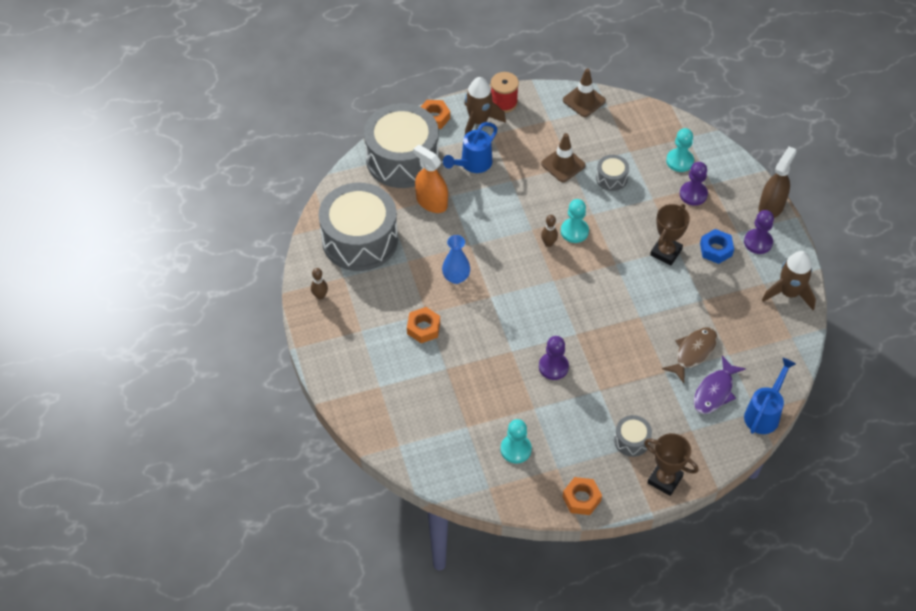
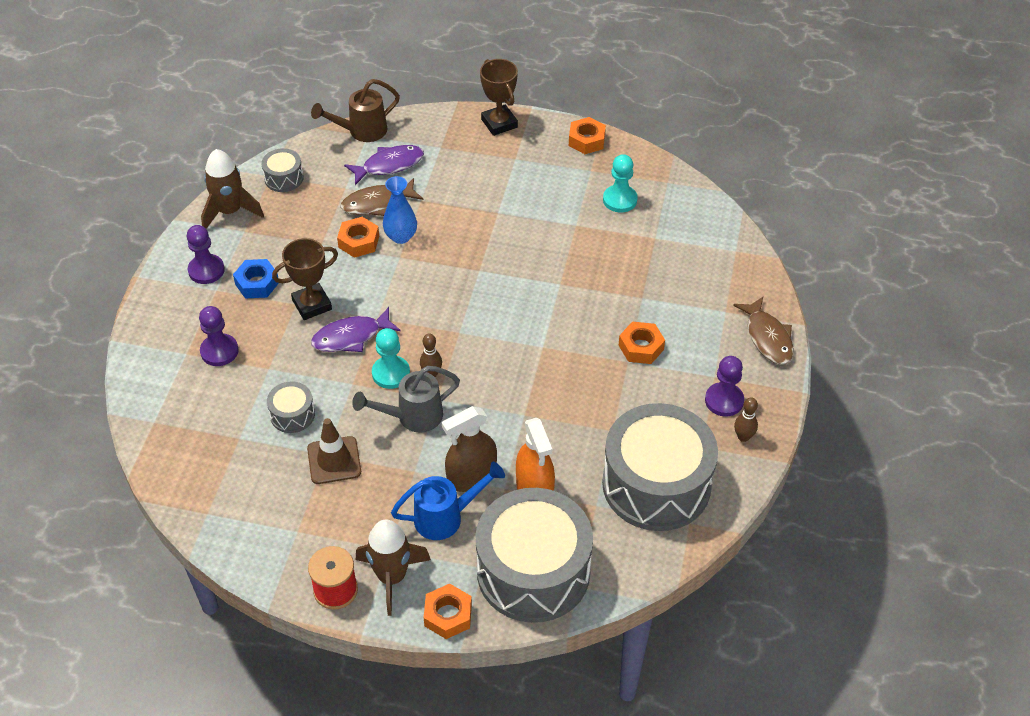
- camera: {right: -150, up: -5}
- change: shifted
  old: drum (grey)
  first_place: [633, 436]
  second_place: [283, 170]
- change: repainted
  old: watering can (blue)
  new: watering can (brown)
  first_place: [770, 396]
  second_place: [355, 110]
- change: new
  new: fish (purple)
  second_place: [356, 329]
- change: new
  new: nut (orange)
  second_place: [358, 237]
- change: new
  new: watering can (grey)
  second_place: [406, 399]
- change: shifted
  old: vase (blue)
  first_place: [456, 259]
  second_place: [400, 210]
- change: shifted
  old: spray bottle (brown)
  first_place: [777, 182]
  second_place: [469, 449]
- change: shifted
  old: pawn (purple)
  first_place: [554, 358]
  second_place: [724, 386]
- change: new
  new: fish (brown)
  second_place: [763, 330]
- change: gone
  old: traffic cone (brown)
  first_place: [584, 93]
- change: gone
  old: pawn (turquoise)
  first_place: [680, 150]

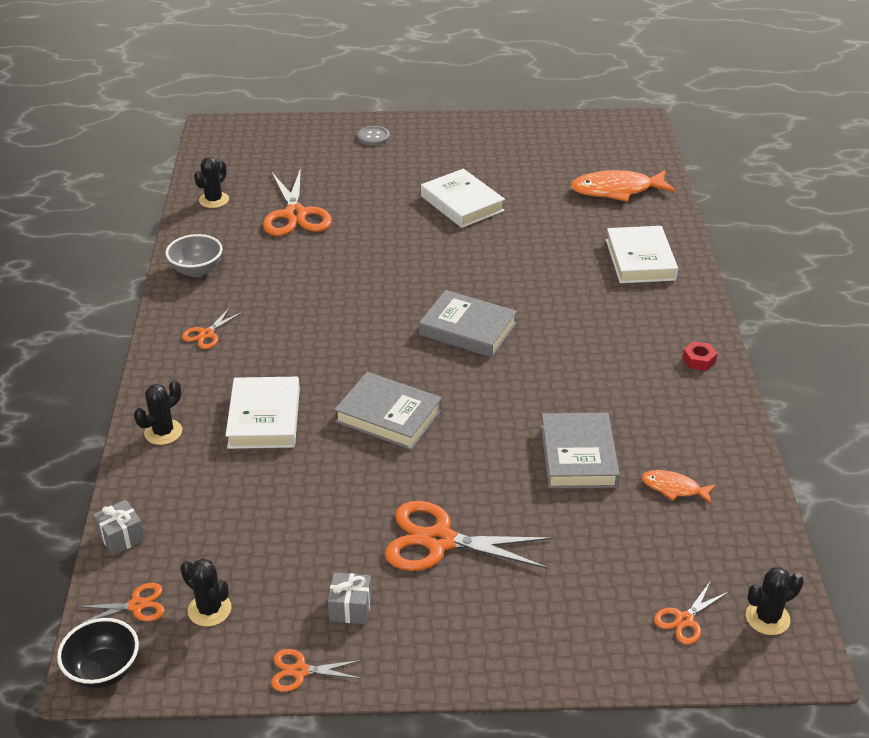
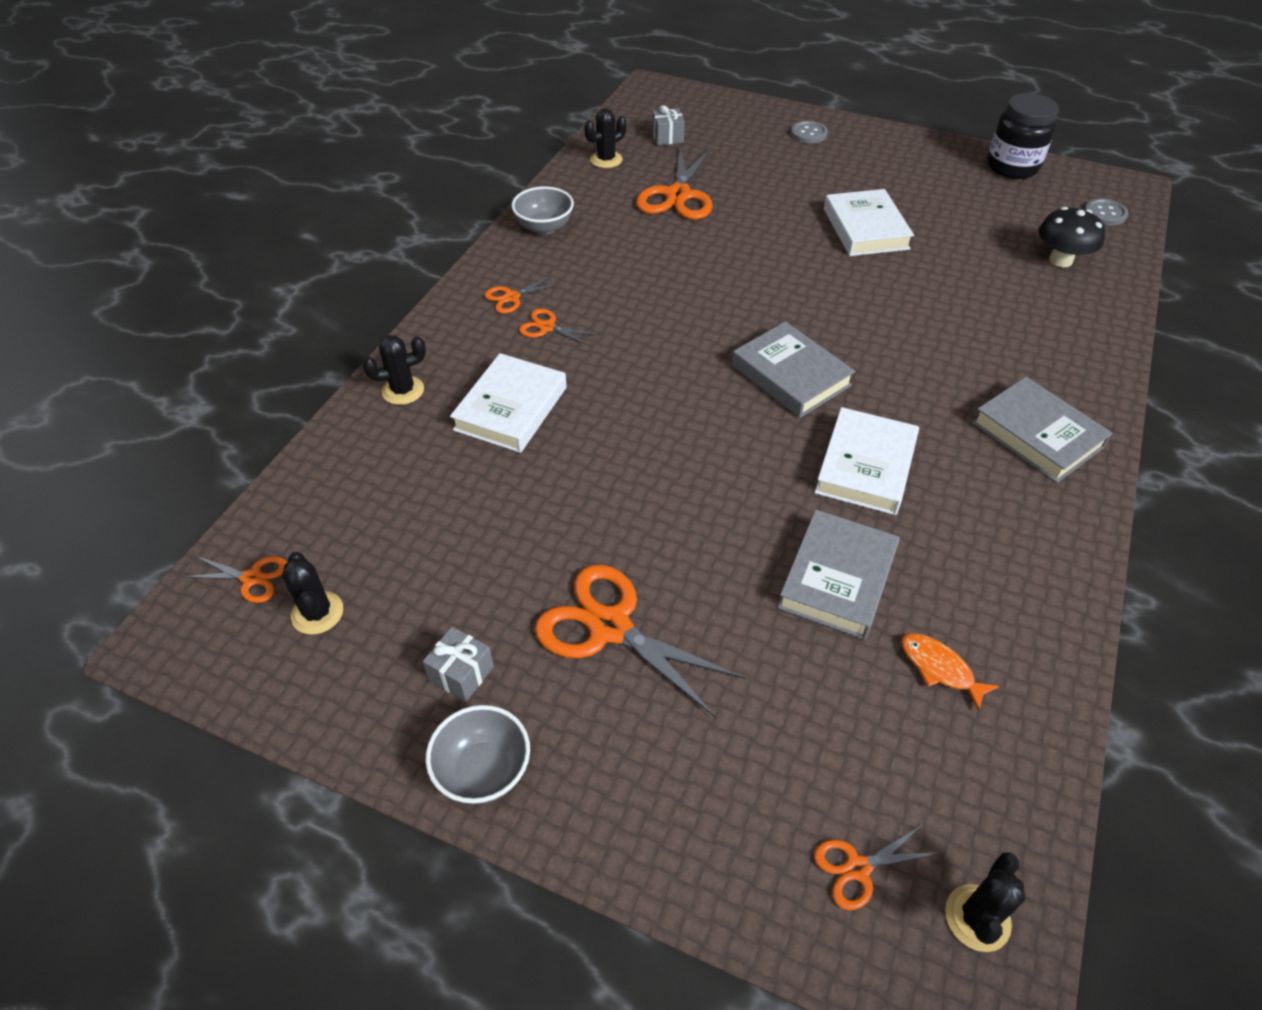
- camera: {right: 25, up: 10}
- change: new
  new: bowl (grey)
  second_place: [478, 754]
- change: shifted
  old: scissors (orange)
  first_place: [316, 670]
  second_place: [559, 327]
- change: shifted
  old: gift (grey)
  first_place: [119, 527]
  second_place: [668, 125]
- change: shifted
  old: book (white)
  first_place: [642, 254]
  second_place: [867, 461]
- change: rotated
  old: cactus (black)
  first_place: [775, 601]
  second_place: [985, 902]
  degrees: -60
- change: shifted
  old: book (grey)
  first_place: [388, 411]
  second_place: [1042, 430]
- change: new
  new: jar (black)
  second_place: [1023, 136]
- change: swapped
  old: fish (orange)
  new: mushroom (black)
  first_place: [623, 186]
  second_place: [1071, 237]
- change: new
  new: button (grey)
  second_place: [1106, 211]
- change: gone
  old: bowl (black)
  first_place: [98, 653]
- change: gone
  old: nut (red)
  first_place: [699, 356]

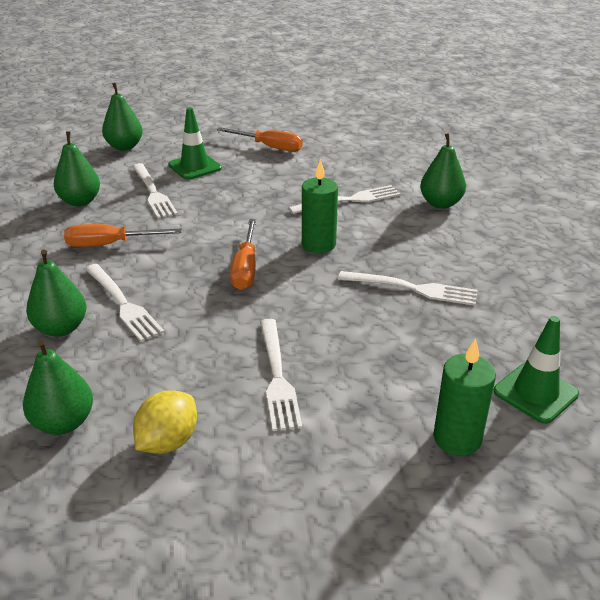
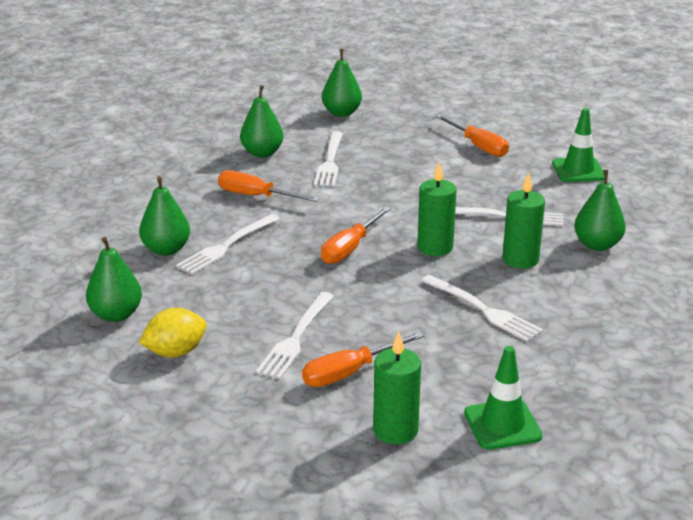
- camera: {right: 30, up: -5}
- change: rotated
  old: fork (white)
  first_place: [124, 303]
  second_place: [228, 244]
  degrees: 45
- change: new
  new: screwdriver (orange)
  second_place: [363, 359]
- change: new
  new: candle (green)
  second_place: [524, 220]
- change: shifted
  old: traffic cone (green)
  first_place: [195, 143]
  second_place: [578, 145]

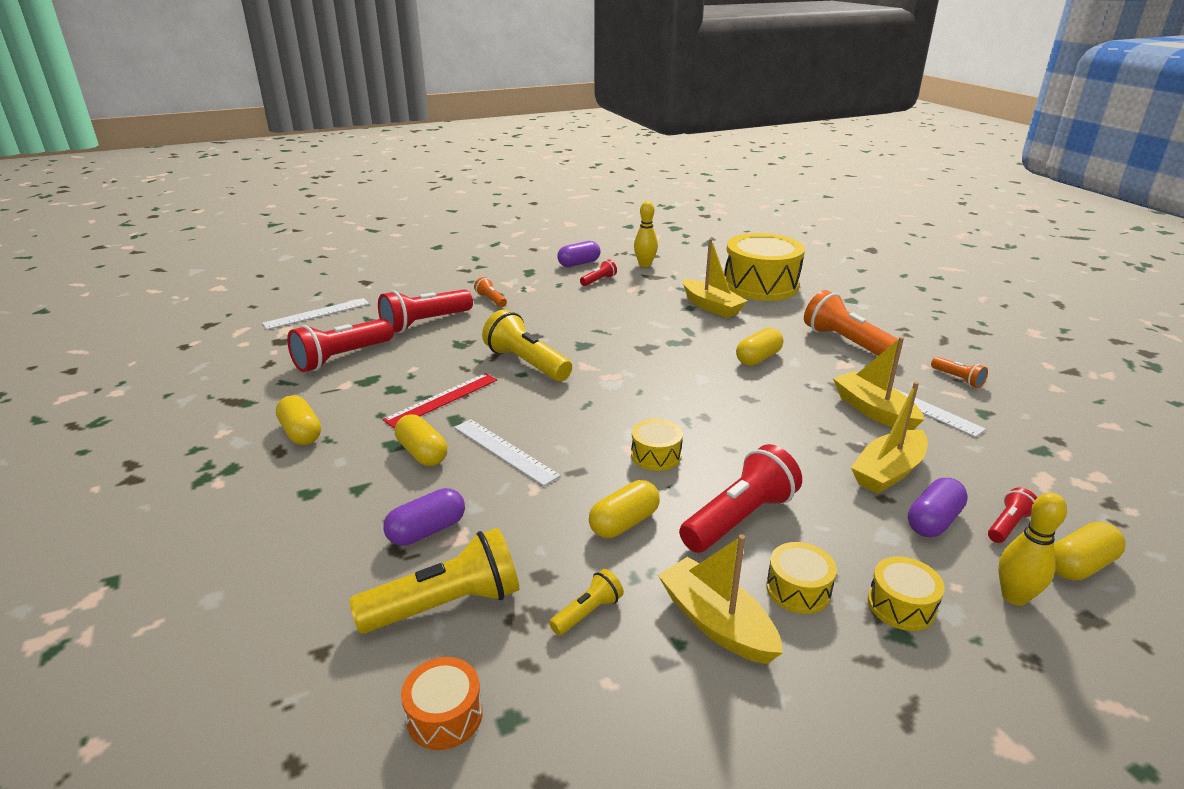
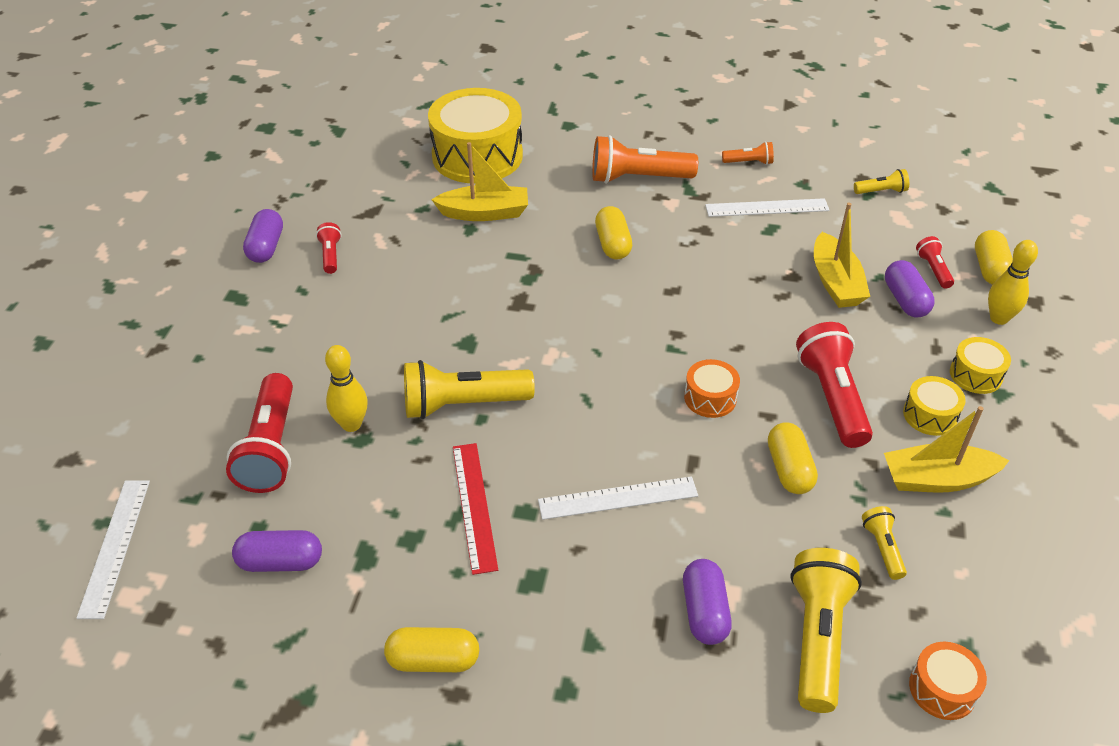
- camera: {right: -55, up: 15}
- change: swapped
  old: flashlight (red)
  new: capsule (purple)
  first_place: [340, 345]
  second_place: [277, 551]
- change: shifted
  old: bowling pin (yellow)
  first_place: [646, 234]
  second_place: [346, 388]
- change: repainted
  old: drum (yellow)
  new: drum (orange)
  first_place: [657, 445]
  second_place: [712, 388]
- change: new
  new: flashlight (yellow)
  second_place: [881, 181]
- change: gone
  old: capsule (yellow)
  first_place: [421, 440]
- change: gone
  old: flashlight (orange)
  first_place: [490, 292]
- change: gone
  old: boat (yellow)
  first_place: [878, 383]

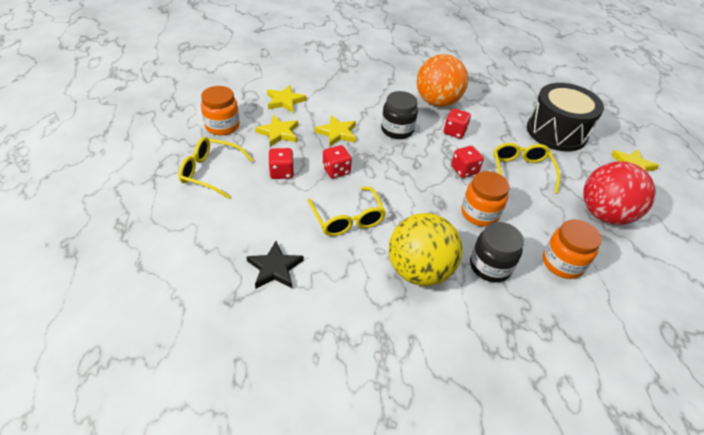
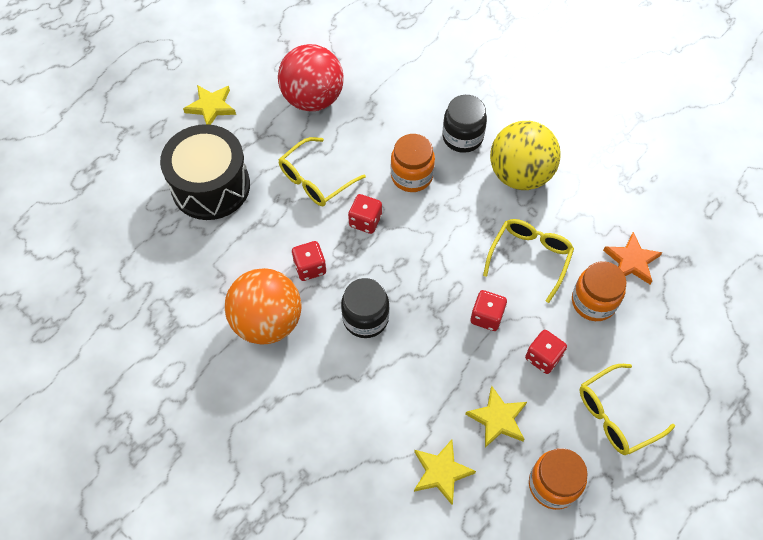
- camera: {right: -130, up: 15}
- change: shifted
  old: jar (orange)
  first_place: [572, 249]
  second_place: [599, 291]
- change: rotated
  old: glasses (yellow)
  first_place: [216, 168]
  second_place: [627, 409]
  degrees: 90
- change: repainted
  old: star (black)
  new: star (orange)
  first_place: [275, 264]
  second_place: [632, 258]
- change: gone
  old: star (yellow)
  first_place: [335, 130]

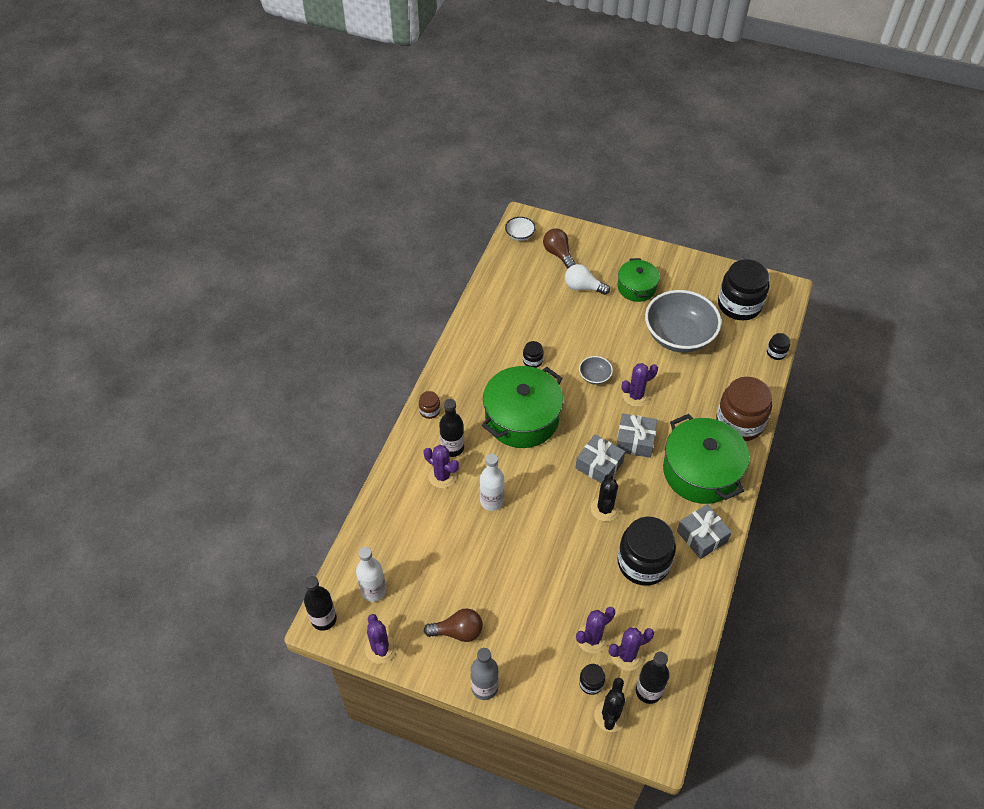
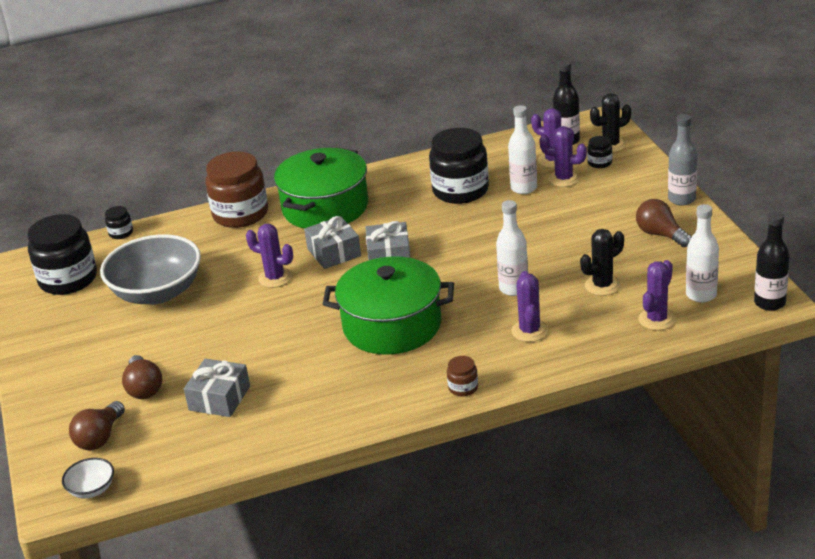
- camera: {right: -125, up: -20}
- change: repainted
  old: light bulb (white)
  new: light bulb (brown)
  first_place: [587, 279]
  second_place: [142, 377]
- change: shifted
  old: gift (grey)
  first_place: [704, 531]
  second_place: [217, 388]
- change: new
  new: bottle (white)
  second_place: [522, 149]
- change: shifted
  old: cactus (black)
  first_place: [605, 497]
  second_place: [602, 262]
- change: shifted
  old: cactus (purple)
  first_place: [380, 639]
  second_place: [657, 295]
- change: gone
  old: bottle (black)
  first_place: [451, 428]
- change: gone
  old: jar (black)
  first_place: [533, 354]
- change: gone
  old: bowl (grey)
  first_place: [596, 370]
- change: gone
  old: pot (green)
  first_place: [639, 280]

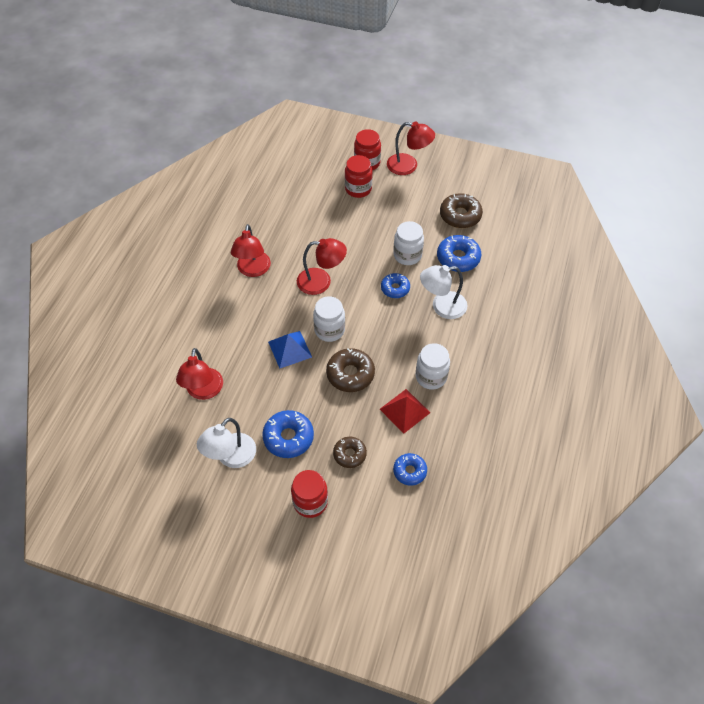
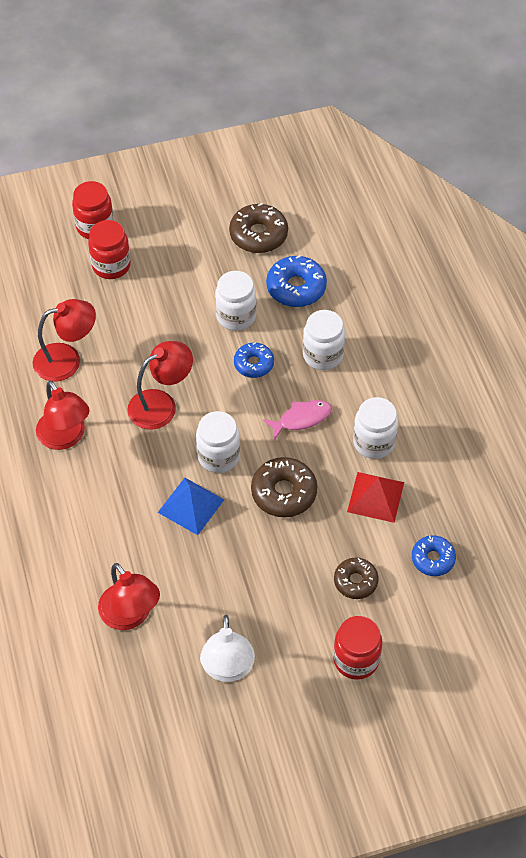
- camera: {right: -35, up: 0}
- change: shifted
  old: lamp (red)
  first_place: [411, 148]
  second_place: [64, 340]
- change: new
  new: fish (pink)
  second_place: [297, 420]
- change: swapped
  old: lamp (white)
  new: jar (white)
  first_place: [444, 292]
  second_place: [324, 340]
- change: gone
  old: donut (blue)
  first_place: [288, 434]

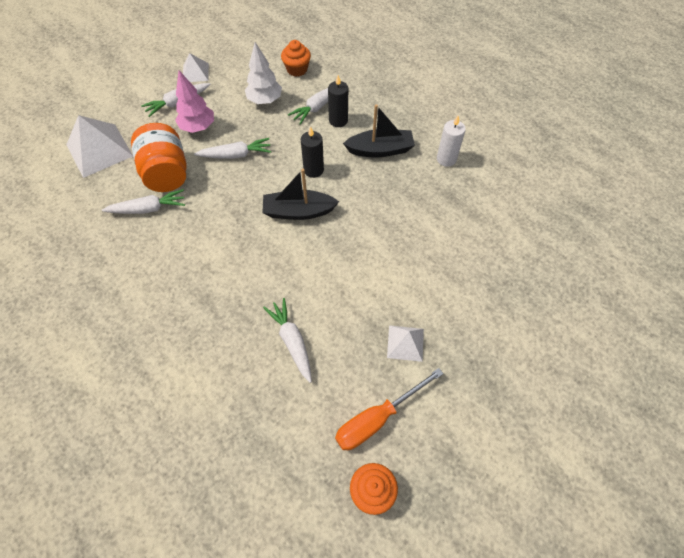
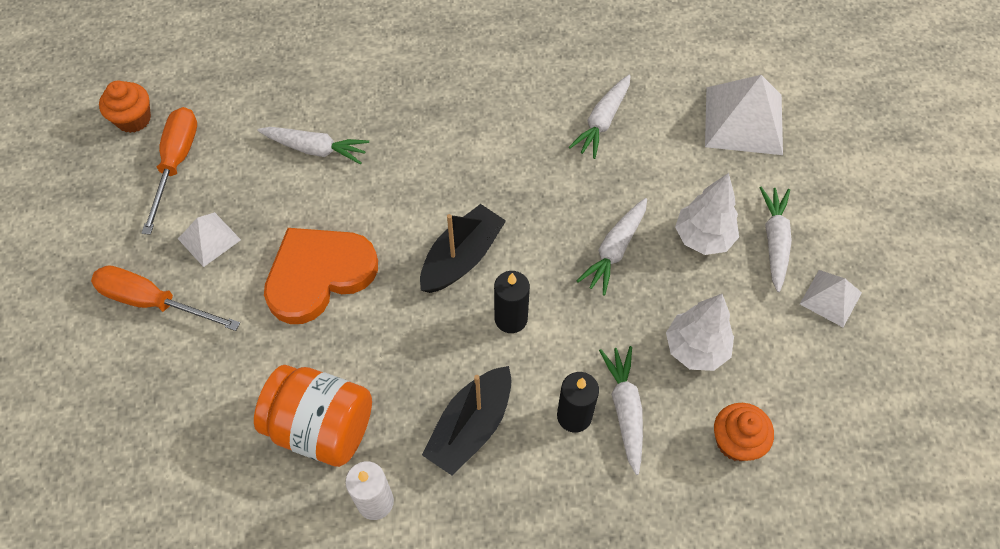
- camera: {right: 130, up: 0}
- change: new
  new: screwdriver (orange)
  second_place: [165, 298]
- change: shifted
  old: jar (orange)
  first_place: [159, 157]
  second_place: [313, 416]
- change: new
  new: heart (orange)
  second_place: [321, 276]
- change: repainted
  old: tree (pink)
  new: tree (white)
  first_place: [194, 101]
  second_place: [707, 214]

